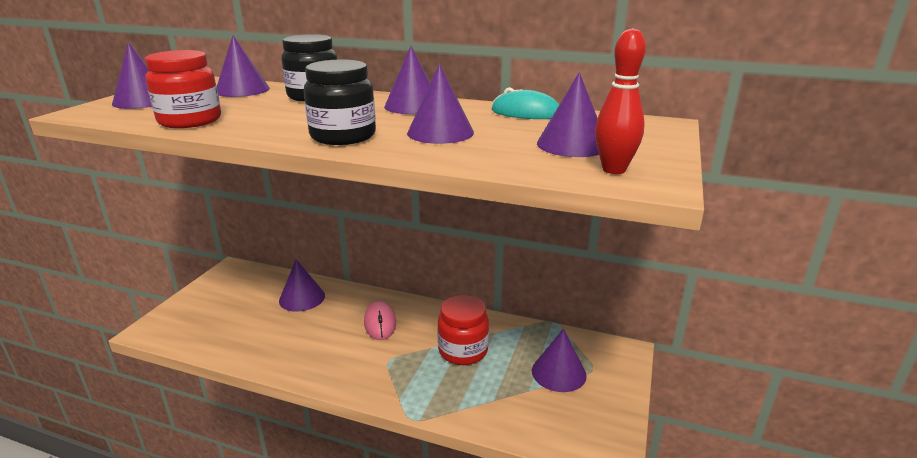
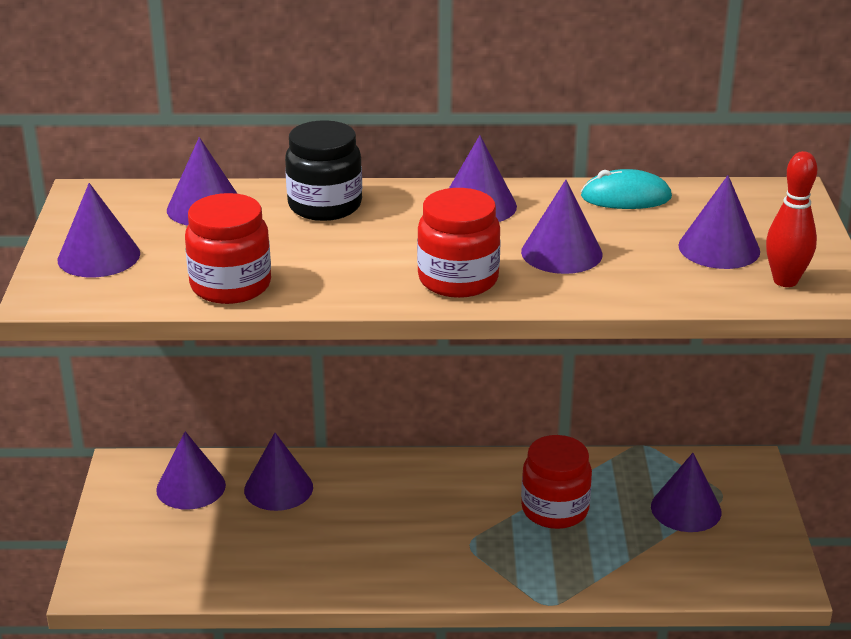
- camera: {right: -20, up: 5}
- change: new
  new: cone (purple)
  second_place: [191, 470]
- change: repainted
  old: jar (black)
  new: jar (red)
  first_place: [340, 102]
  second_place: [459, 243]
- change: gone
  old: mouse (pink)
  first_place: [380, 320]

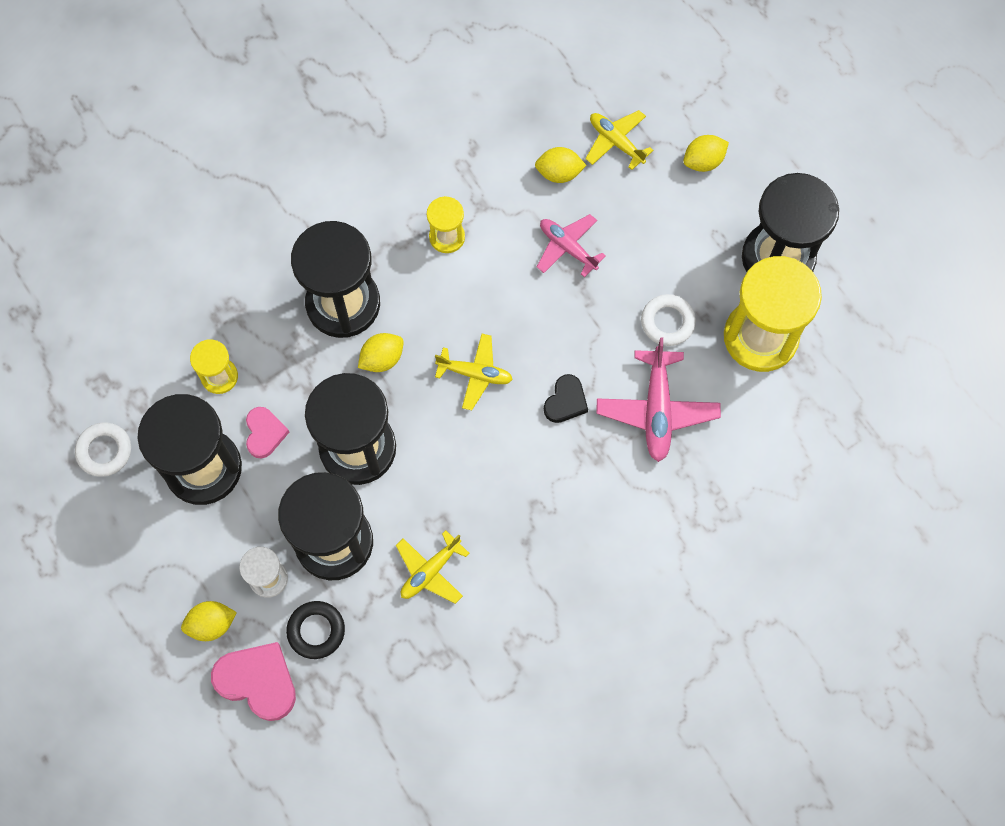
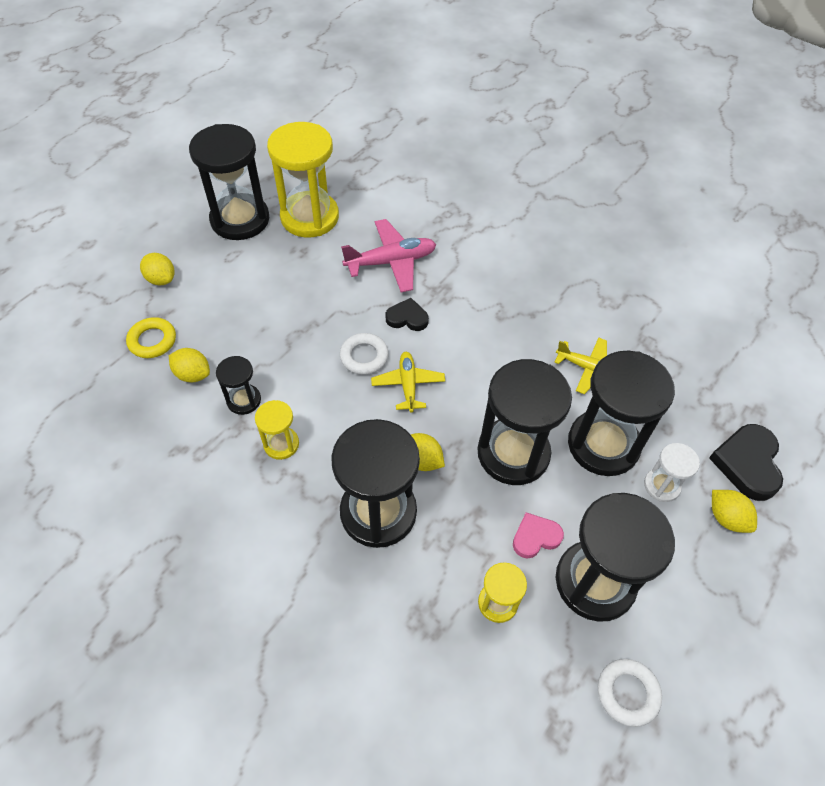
- camera: {right: -110, up: -15}
- change: swapped
  old: plane (yellow)
  new: ring (yellow)
  first_place: [619, 140]
  second_place: [151, 337]
- change: rotated
  old: lemon (yellow)
  first_place: [561, 165]
  second_place: [189, 365]
  degrees: -45
- change: new
  new: hourglass (black)
  second_place: [238, 385]
- change: shifted
  old: ring (white)
  first_place: [668, 320]
  second_place: [364, 354]
- change: repainted
  old: heart (pink)
  new: heart (black)
  first_place: [253, 681]
  second_place: [746, 462]
- change: gone
  old: ring (black)
  first_place: [315, 630]
- change: gone
  old: plane (pink)
  first_place: [571, 246]

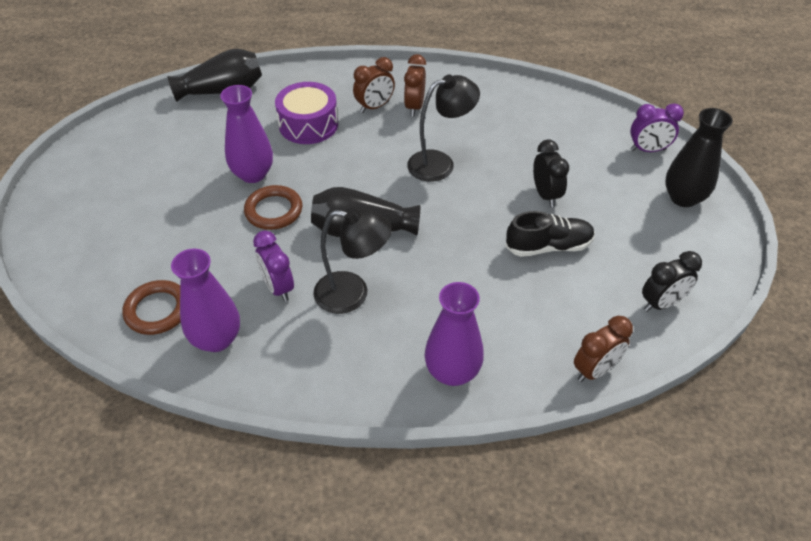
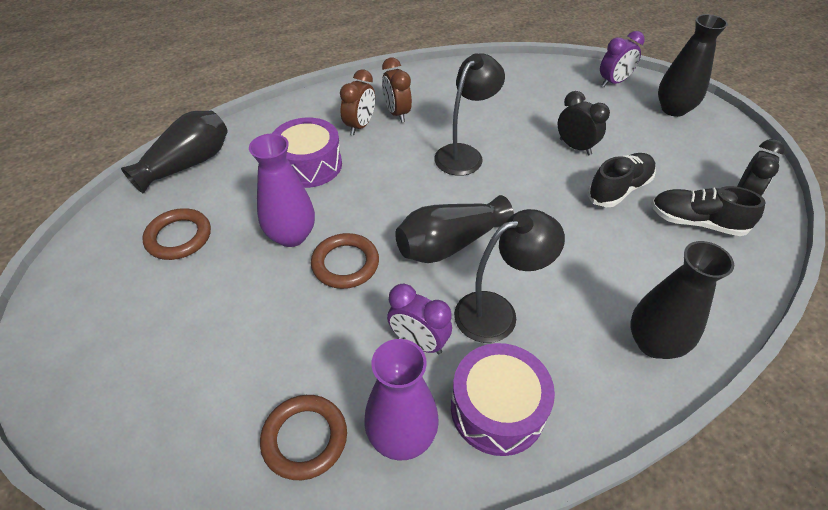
- camera: {right: -30, up: 0}
- change: new
  new: ring (brown)
  second_place: [176, 234]
- change: new
  new: drum (purple)
  second_place: [503, 399]
- change: repainted
  old: vase (purple)
  new: vase (black)
  first_place: [454, 334]
  second_place: [682, 300]
- change: new
  new: shoe (black)
  second_place: [708, 211]
- change: gone
  old: clock (brown)
  first_place: [603, 349]

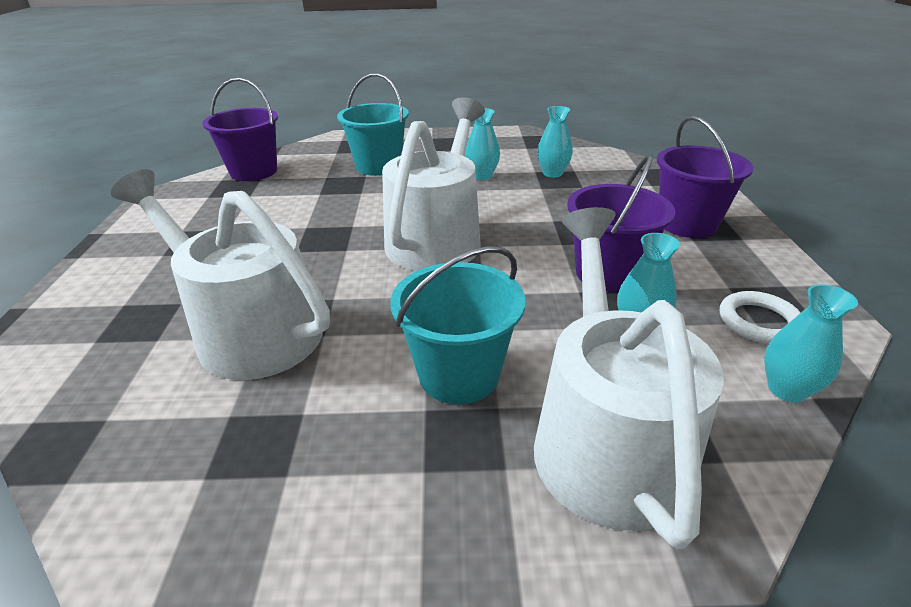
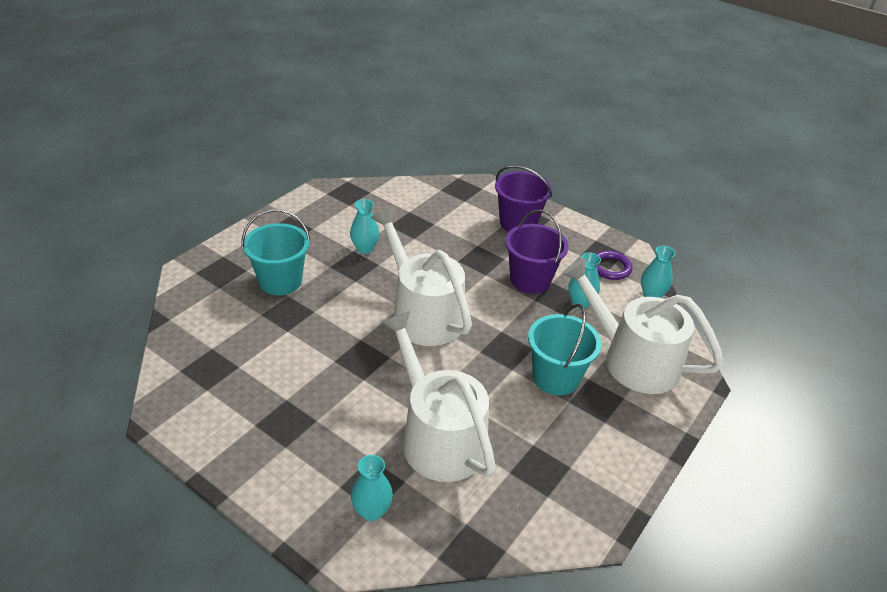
- camera: {right: -55, up: 5}
- change: shifted
  old: vase (turquoise)
  first_place: [555, 142]
  second_place: [372, 488]
- change: rotated
  old: watering can (white)
  first_place: [220, 274]
  second_place: [438, 396]
  degrees: 75
- change: repainted
  old: ring (white)
  new: ring (purple)
  first_place: [760, 317]
  second_place: [614, 265]
- change: gone
  old: bucket (purple)
  first_place: [240, 129]

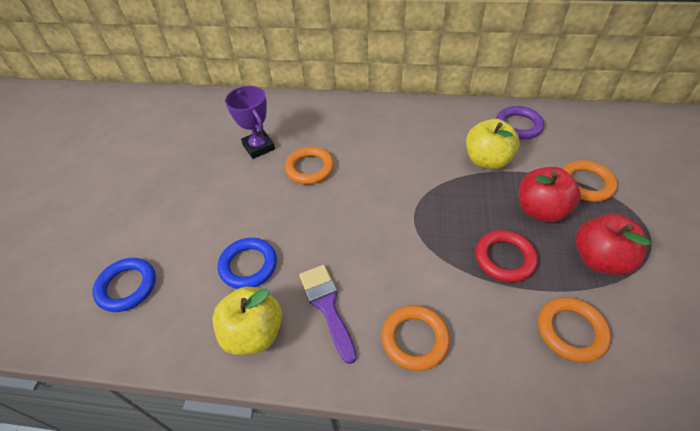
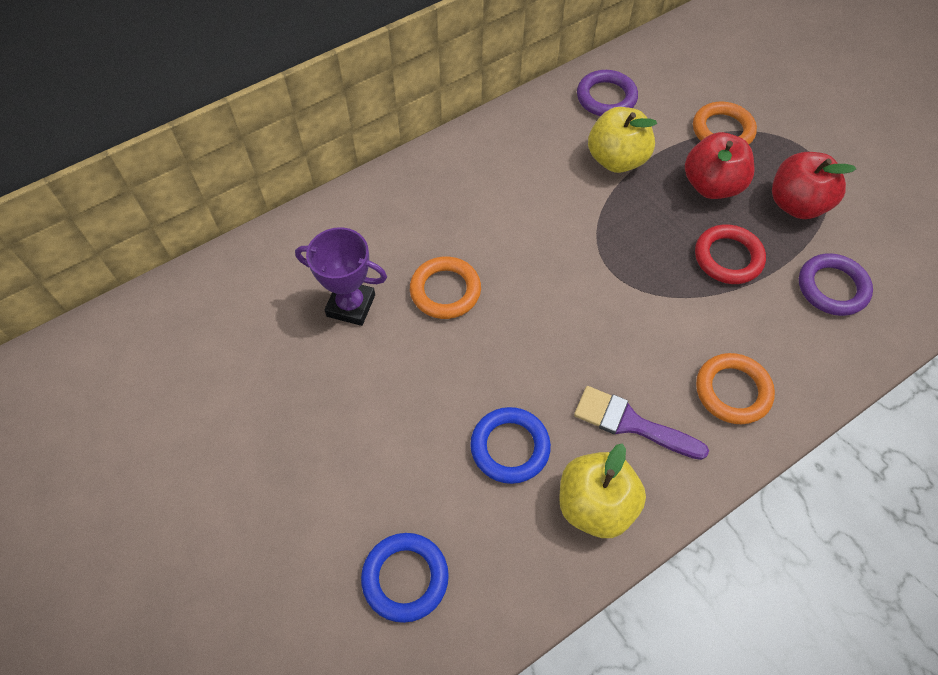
- camera: {right: -45, up: 10}
- change: repainted
  old: ring (orange)
  new: ring (purple)
  first_place: [574, 329]
  second_place: [836, 284]

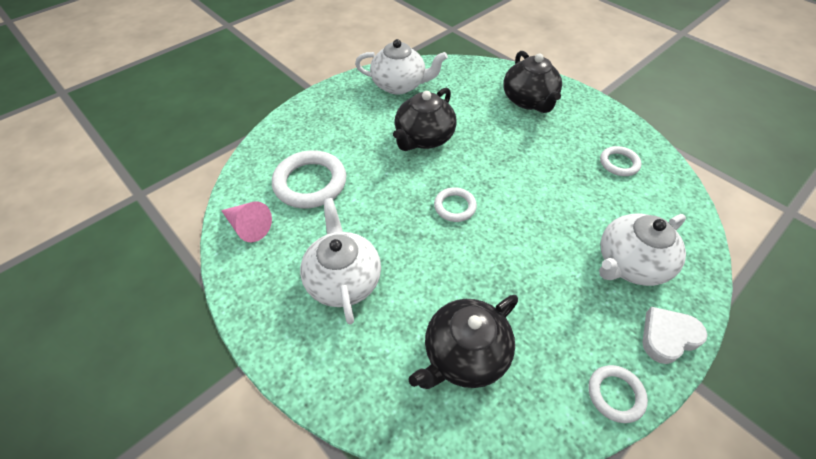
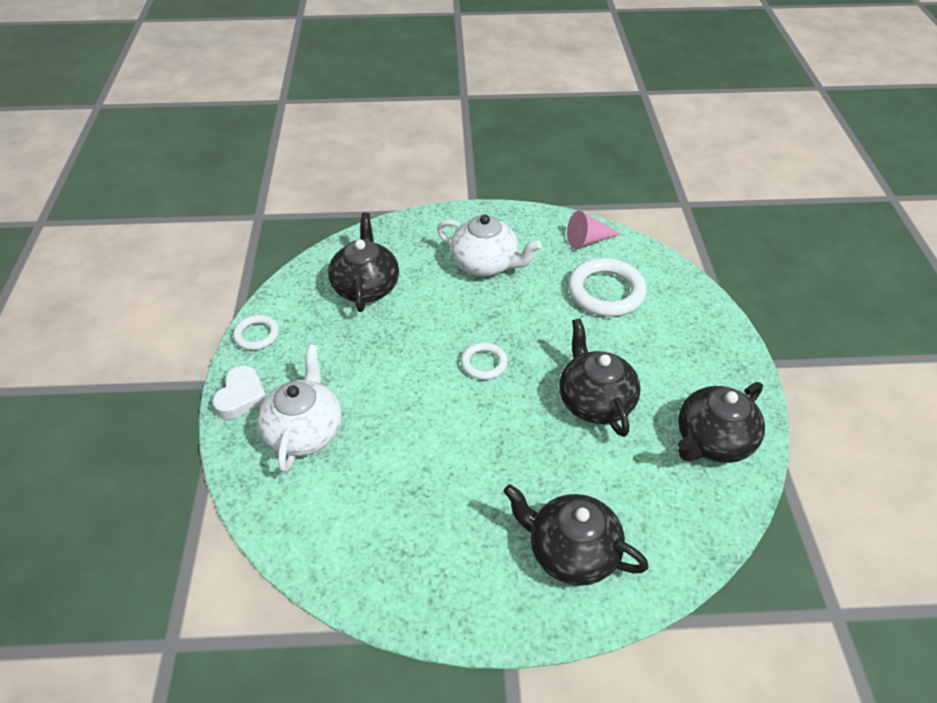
- camera: {right: 130, up: -5}
- change: repainted
  old: teapot (white)
  new: teapot (black)
  first_place: [401, 67]
  second_place: [721, 422]
- change: gone
  old: ring (white)
  first_place: [621, 161]

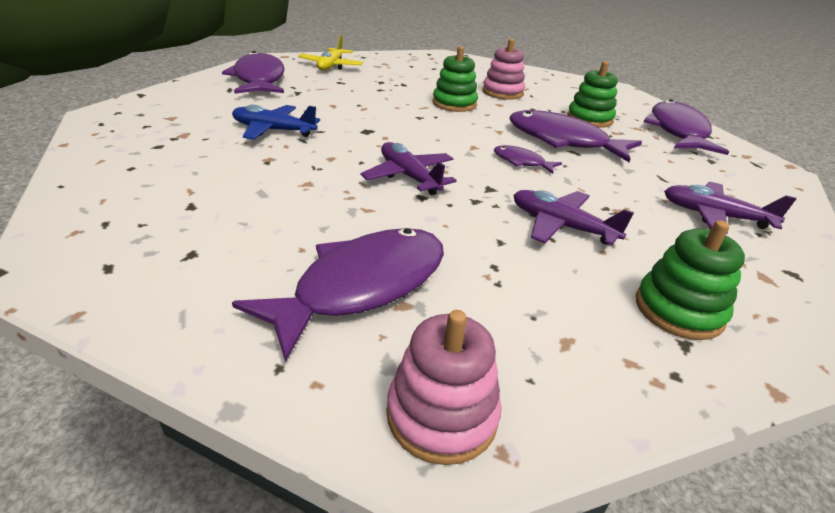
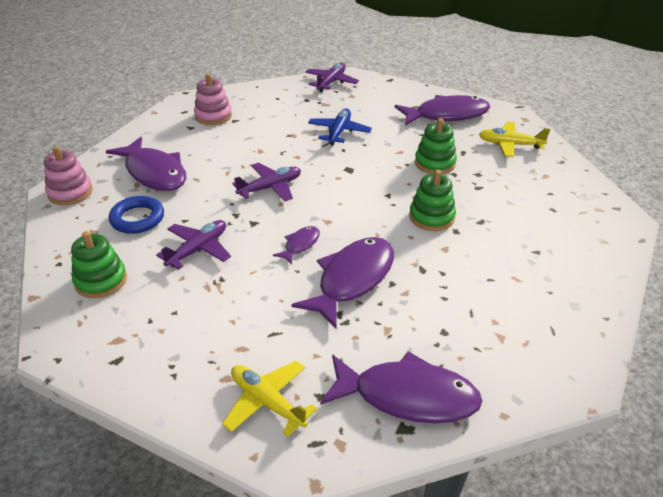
- camera: {right: 95, up: 5}
- change: new
  new: ring (blue)
  second_place: [136, 215]
- change: shifted
  old: stacking toy (pink)
  first_place: [503, 69]
  second_place: [213, 99]
- change: new
  new: plane (yellow)
  second_place: [269, 399]
- change: shifted
  old: plane (purple)
  first_place: [730, 207]
  second_place: [332, 77]
- change: shifted
  old: stacking toy (green)
  first_place: [592, 94]
  second_place: [436, 146]

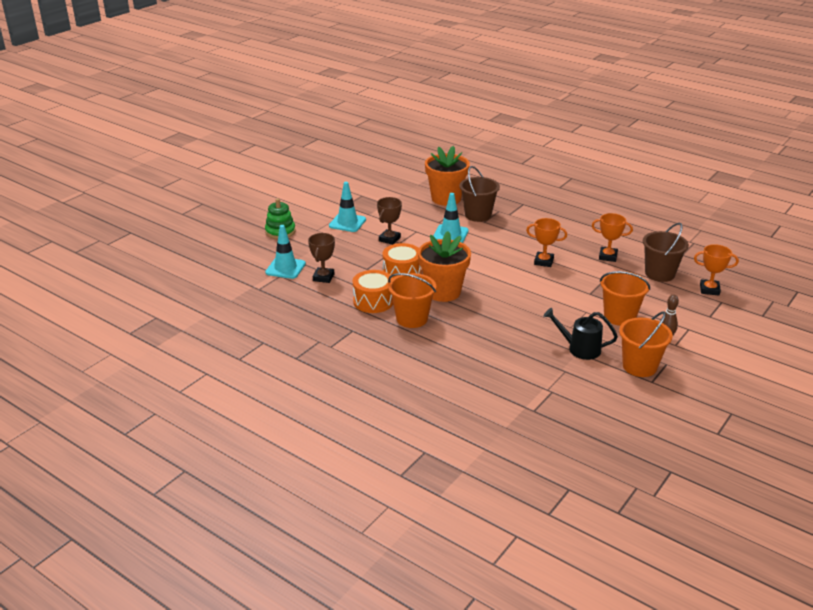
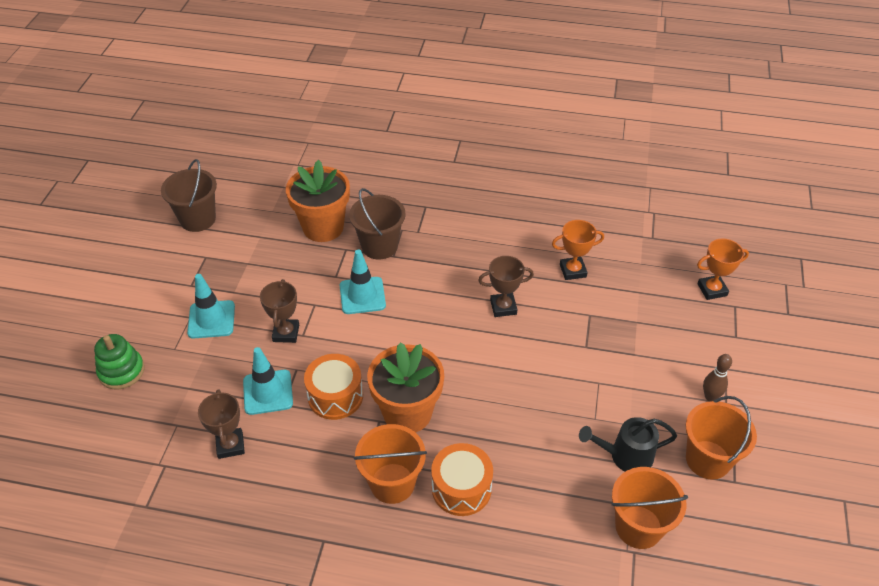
- camera: {right: -25, up: 15}
- change: shifted
  old: bucket (brown)
  first_place: [666, 252]
  second_place: [189, 195]
- change: shifted
  old: traffic cone (turquoise)
  first_place: [285, 252]
  second_place: [268, 381]
- change: shifted
  old: drum (orange)
  first_place: [373, 291]
  second_place: [462, 479]
- change: repainted
  old: trophy (orange)
  new: trophy (brown)
  first_place: [546, 242]
  second_place: [506, 286]
- change: shifted
  old: bucket (orange)
  first_place: [625, 298]
  second_place: [650, 508]

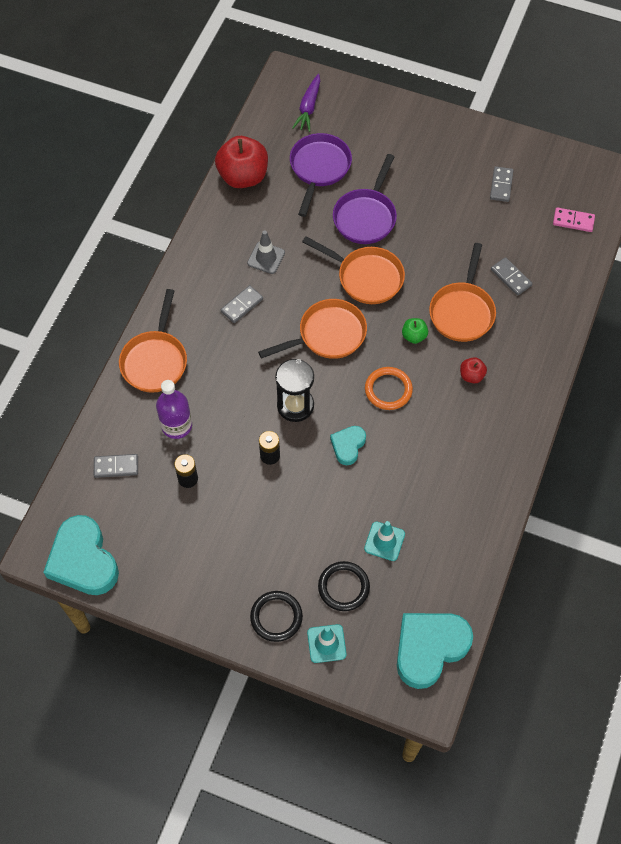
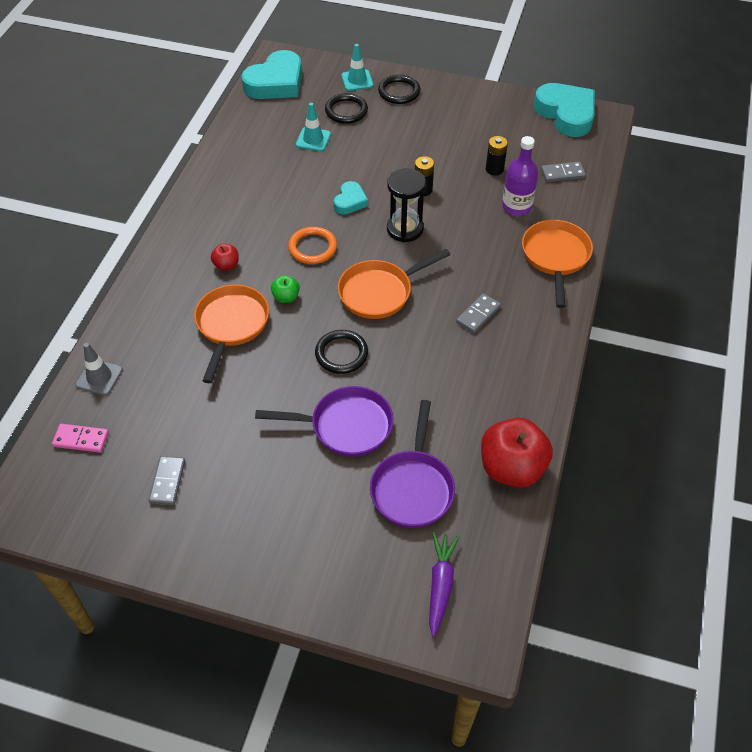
- camera: {right: 175, up: -10}
- change: shifted
  old: traffic cone (grey)
  first_place: [266, 252]
  second_place: [99, 369]
- change: rotated
  old: pan (purple)
  first_place: [365, 199]
  second_place: [324, 421]
  degrees: 75
- change: swapped
  old: pan (orange)
  new: ring (black)
  first_place: [353, 270]
  second_place: [341, 352]
- change: gone
  old: domino (grey)
  first_place: [512, 276]

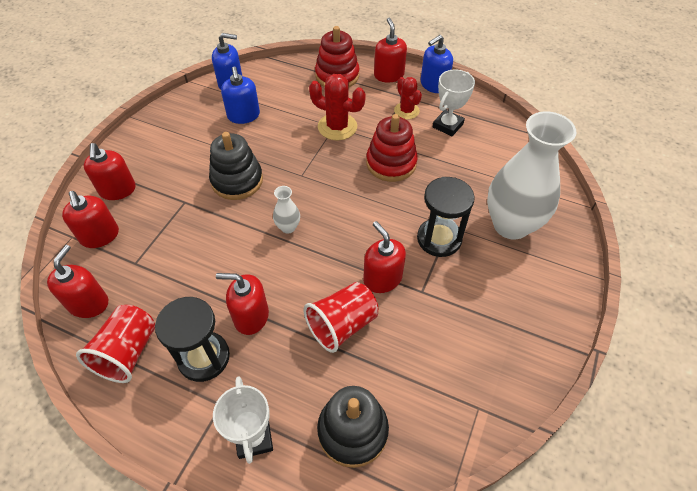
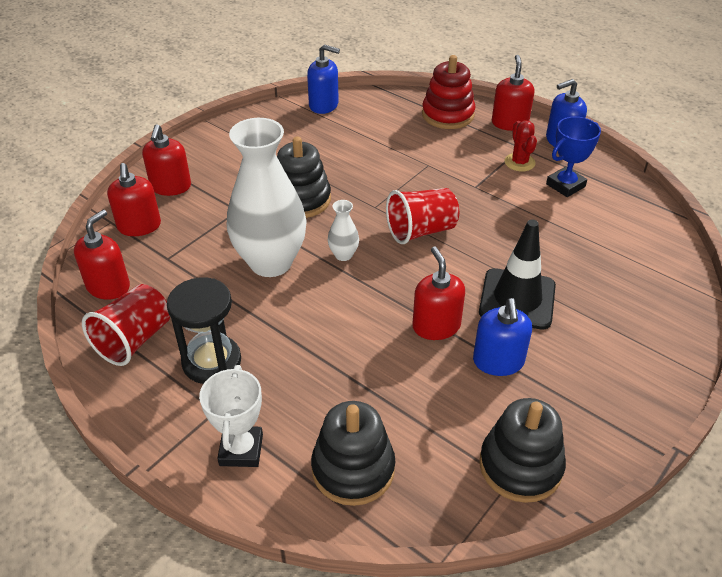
- camera: {right: 15, up: -10}
- change: shifted
  old: vase (white)
  first_place: [531, 175]
  second_place: [267, 197]
- change: shifted
  old: cup (red)
  first_place: [341, 317]
  second_place: [422, 216]
- change: shifted
  old: soap dispenser (blue)
  first_place: [240, 95]
  second_place: [502, 337]
- change: swapped
  old: hourglass (black)
  new: traffic cone (black)
  first_place: [446, 217]
  second_place: [517, 274]
- change: new
  new: stacking toy (black)
  second_place: [522, 450]
- change: repainted
  old: trophy (white)
  new: trophy (blue)
  first_place: [454, 102]
  second_place: [573, 157]
- change: gone
  old: soap dispenser (red)
  first_place: [242, 304]
- change: gone
  old: cactus (red)
  first_place: [337, 107]
- change: gone
  old: stacking toy (red)
  first_place: [392, 148]

